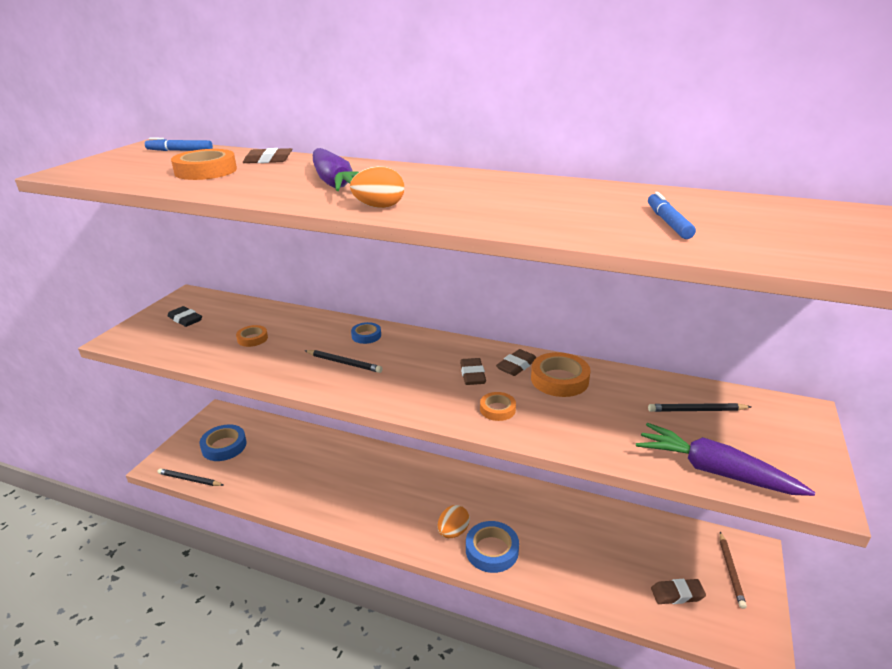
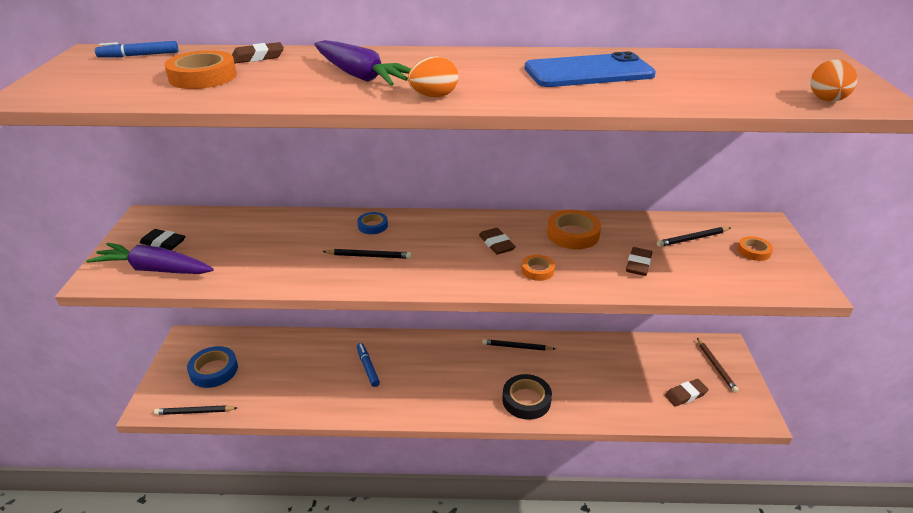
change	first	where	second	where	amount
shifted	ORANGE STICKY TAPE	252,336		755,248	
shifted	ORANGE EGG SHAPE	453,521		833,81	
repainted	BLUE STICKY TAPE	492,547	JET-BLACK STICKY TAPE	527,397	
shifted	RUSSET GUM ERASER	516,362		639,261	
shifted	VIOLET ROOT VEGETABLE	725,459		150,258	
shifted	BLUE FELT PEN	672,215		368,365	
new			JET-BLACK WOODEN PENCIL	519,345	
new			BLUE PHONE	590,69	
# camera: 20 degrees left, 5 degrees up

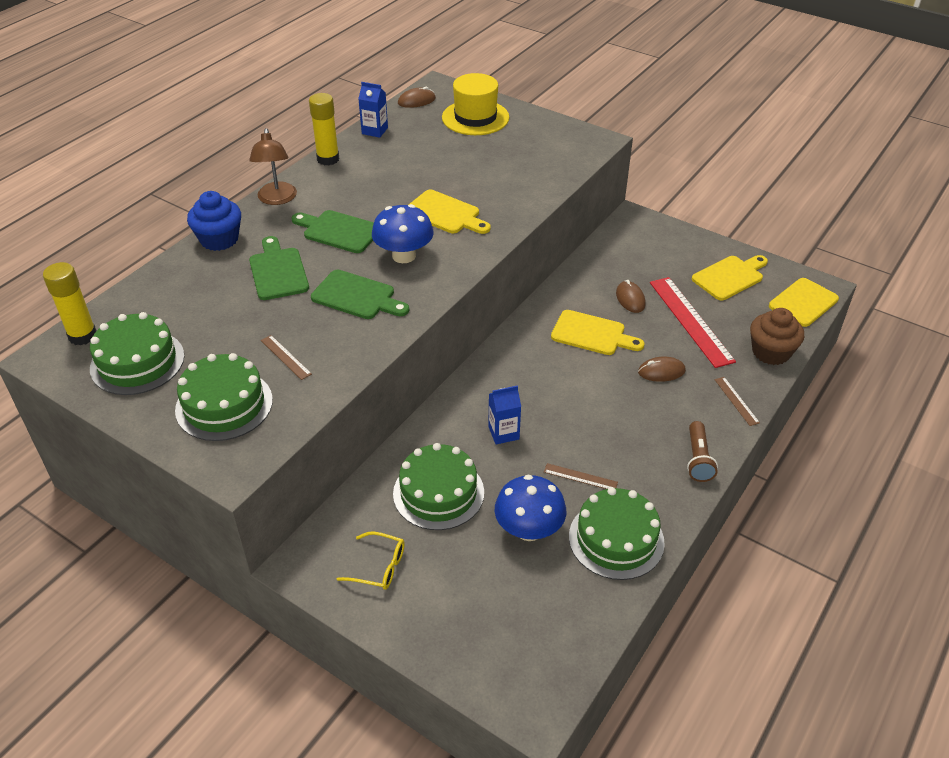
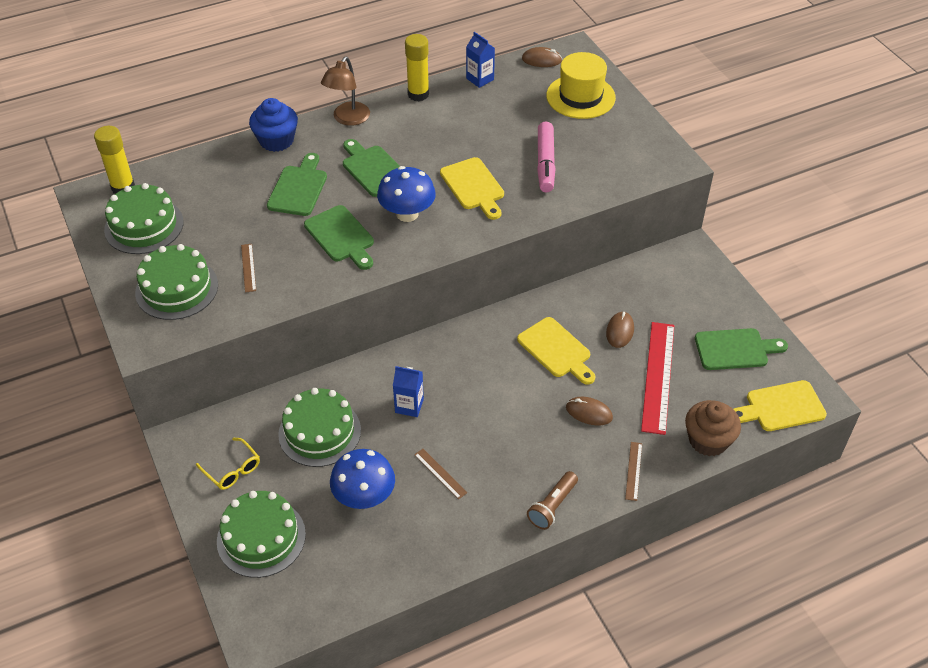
change	first	where	second	where	amount
shifted	GREEN GATEAU	617,533		261,534	
repainted	GOLDEN CUTTING BOARD	730,277	GREEN CUTTING BOARD	741,349	
new			ROSY FELT PEN	546,157	
# camera: 30 degrees right, 5 degrees up

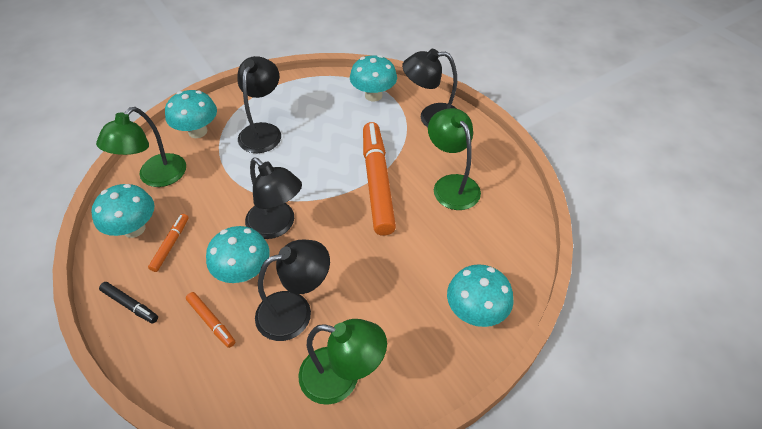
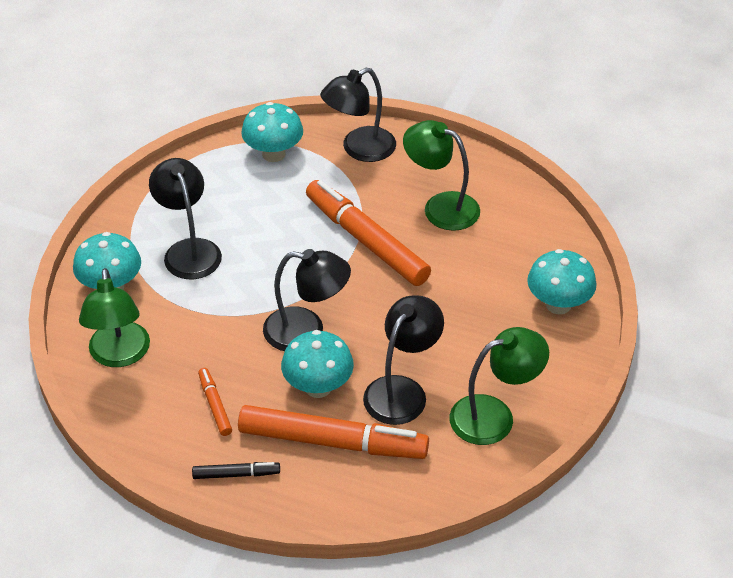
change	first	where	second	where	amount
gone	TEAL TOADSTOOL	123,211			
scaled	ORANGE FELT PEN	210,320		333,432	x2.22
# camera: 35 degrees left, 5 degrees down

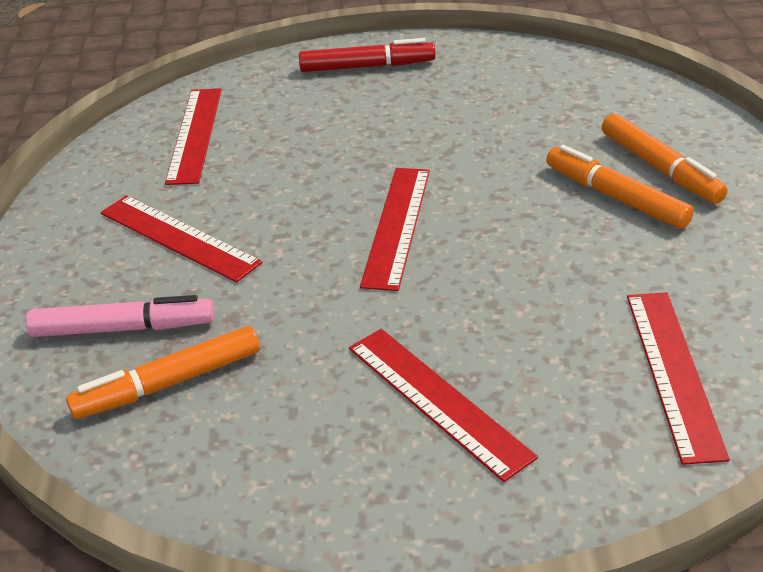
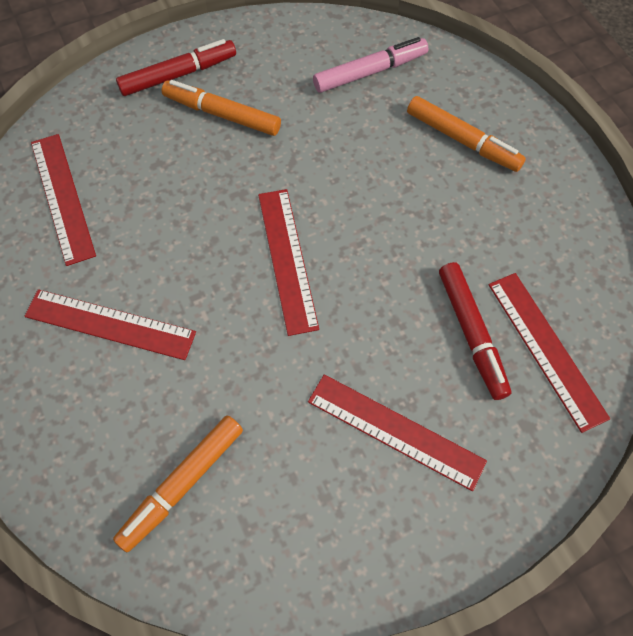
change	first	where	second	where	amount
shifted	ROSY FELT PEN	120,316		370,65	
shifted	ORANGE FELT PEN	620,187		221,108	
new			SCARLET FELT PEN	475,331	
# camera: 25 degrees left, 25 degrees up

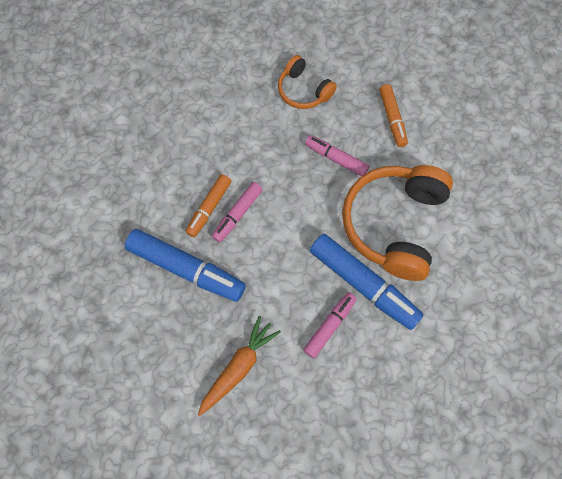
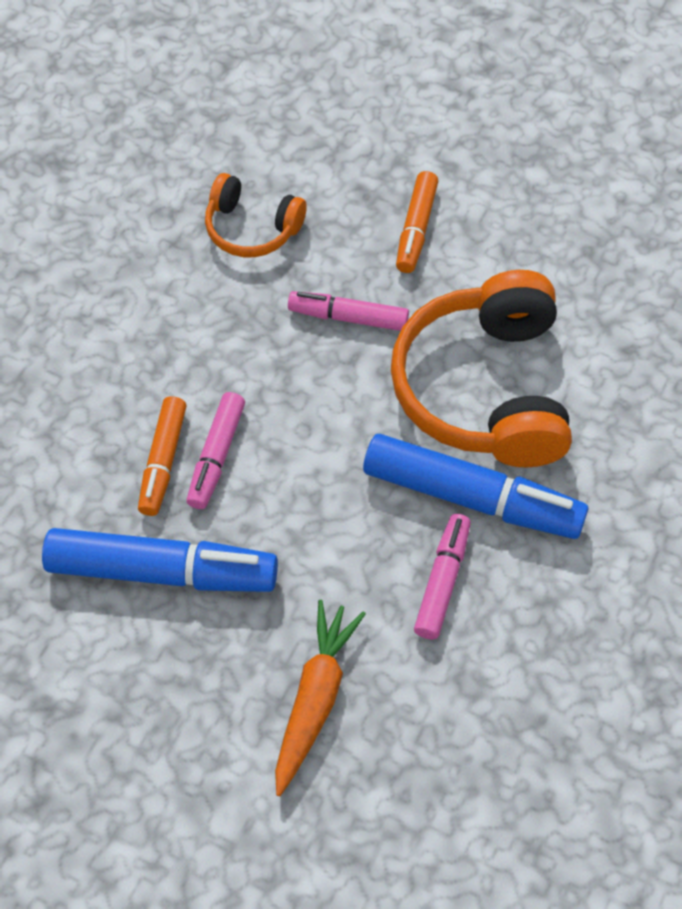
change	first	where	second	where	amount
rotated	ORANGE FELT PEN	393,115		417,222	45 degrees clockwise
# camera: 20 degrees left, 10 degrees down

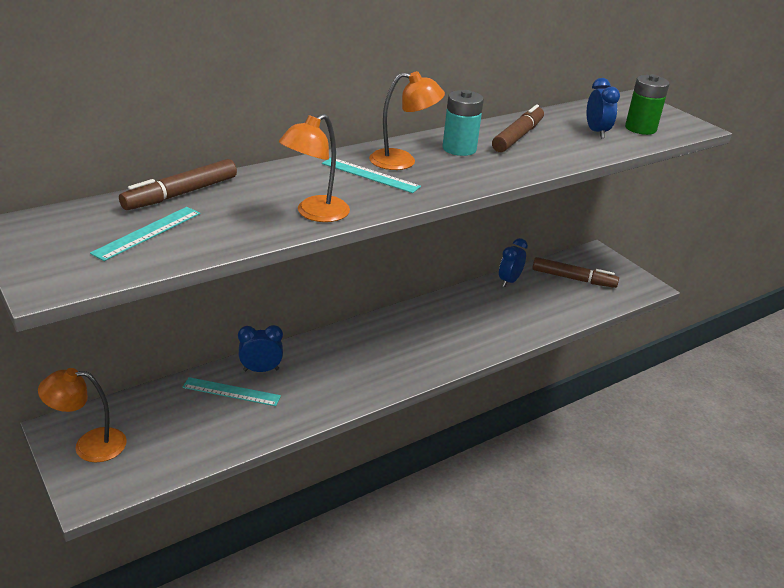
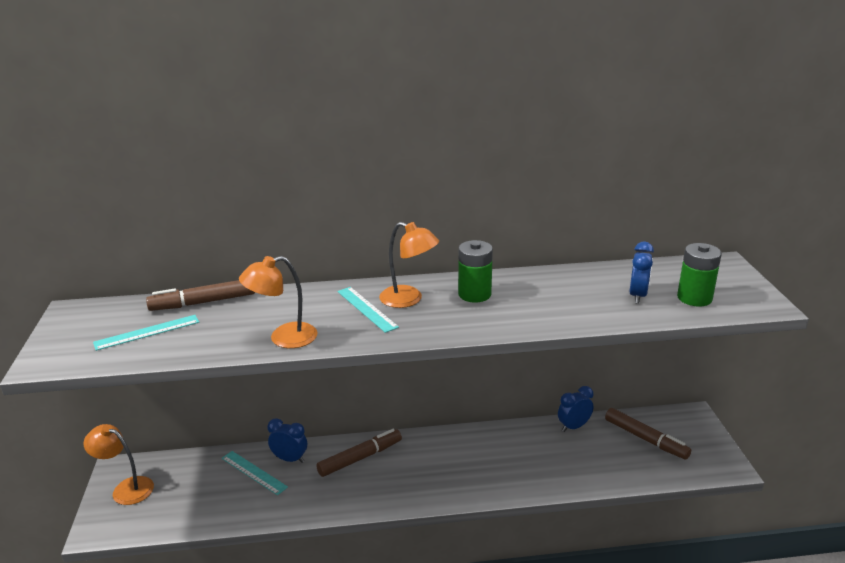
change	first	where	second	where	amount
repainted	TEAL POWER CELL	463,123	GREEN POWER CELL	475,271	
shifted	RUSSET FELT PEN	518,128		359,453	
# camera: 30 degrees right, 5 degrees down

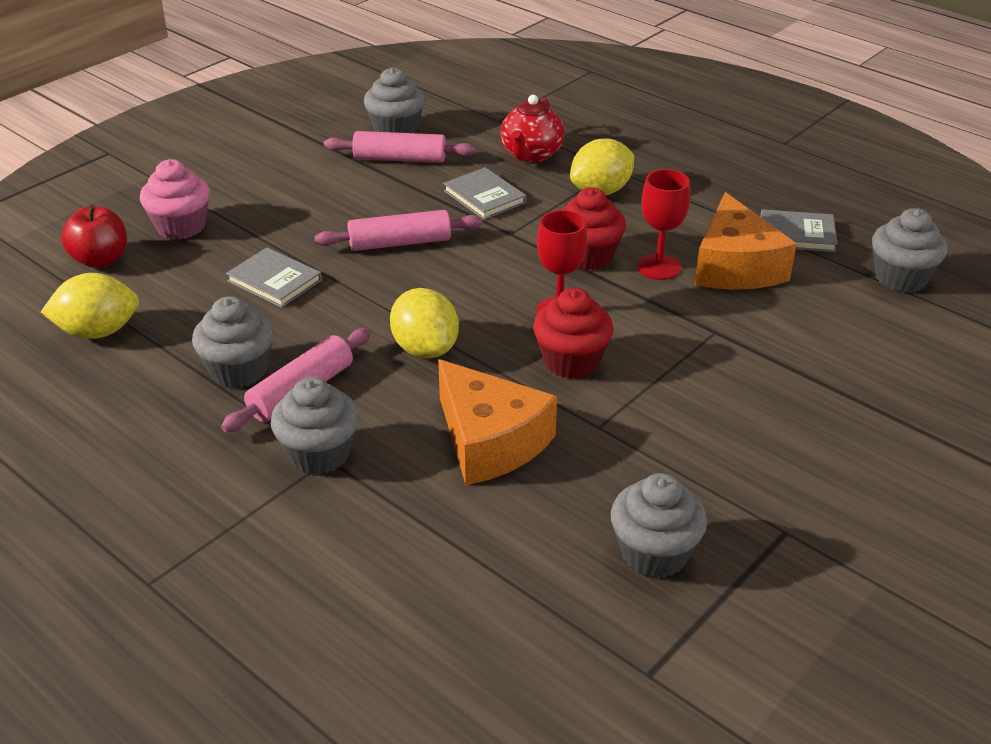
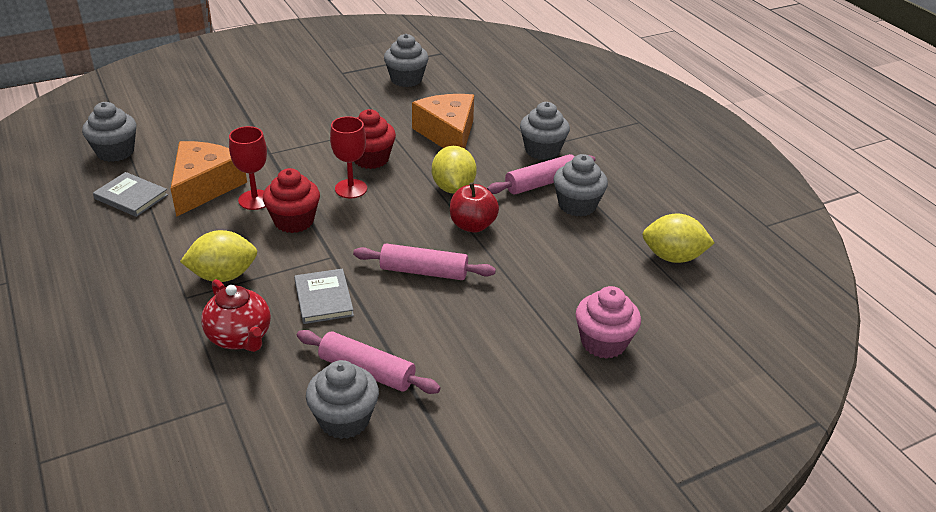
change	first	where	second	where	amount
shifted	SCARLET TOY APPLE	94,236		474,207	
gone	GRAY BOOK	274,277			
rotated	SCARLET TEAPOT	532,129		236,315	105 degrees clockwise
# camera: 160 degrees left, 0 degrees up

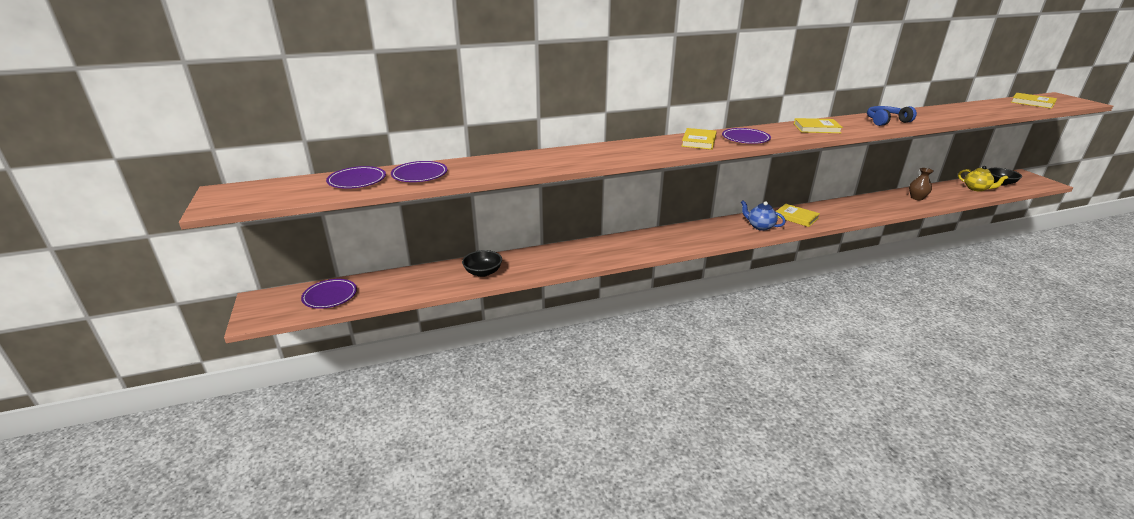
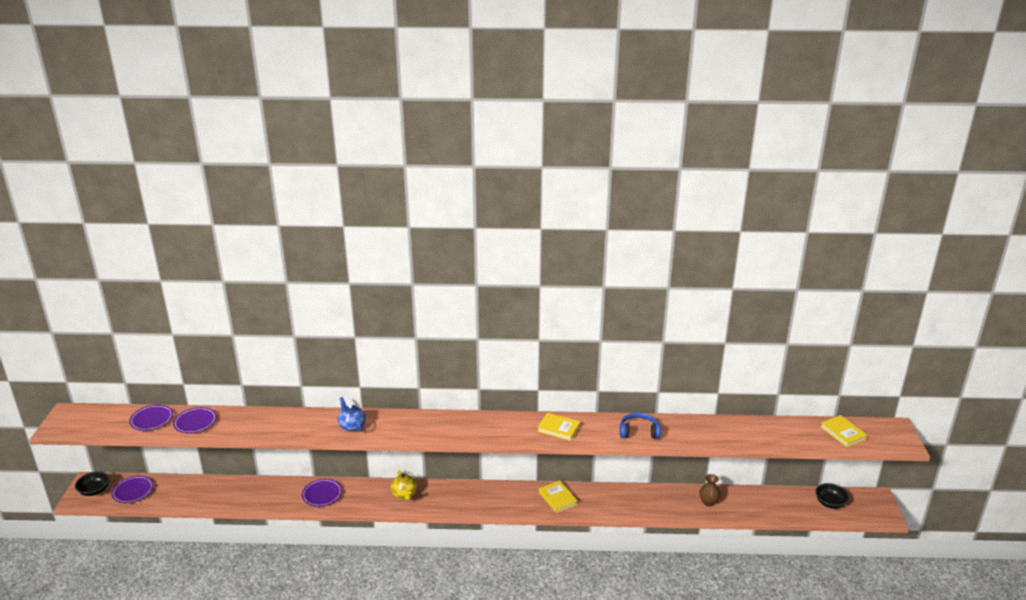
change	first	where	second	where	amount
shifted	JET-BLACK DEEP DISH	482,263		92,483	
gone	GOLDEN BOOK	699,139			
shifted	VIOLET DINNER PLATE	746,136		322,493	
shifted	BLUE TEAPOT	763,215		352,414	
shifted	GOLDEN TEAPOT	983,179		404,485	
# camera: 20 degrees right, 0 degrees up

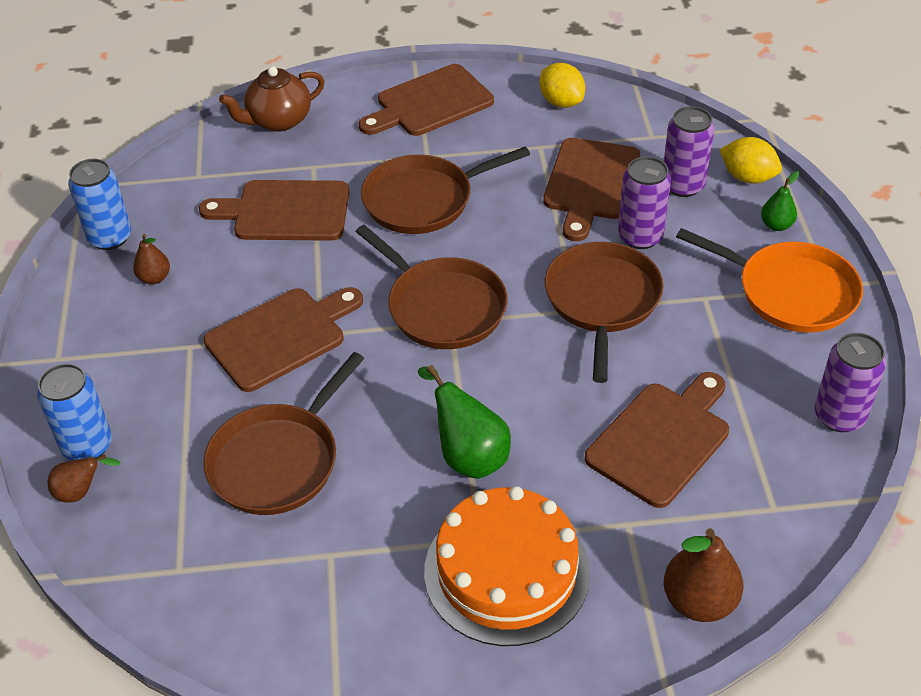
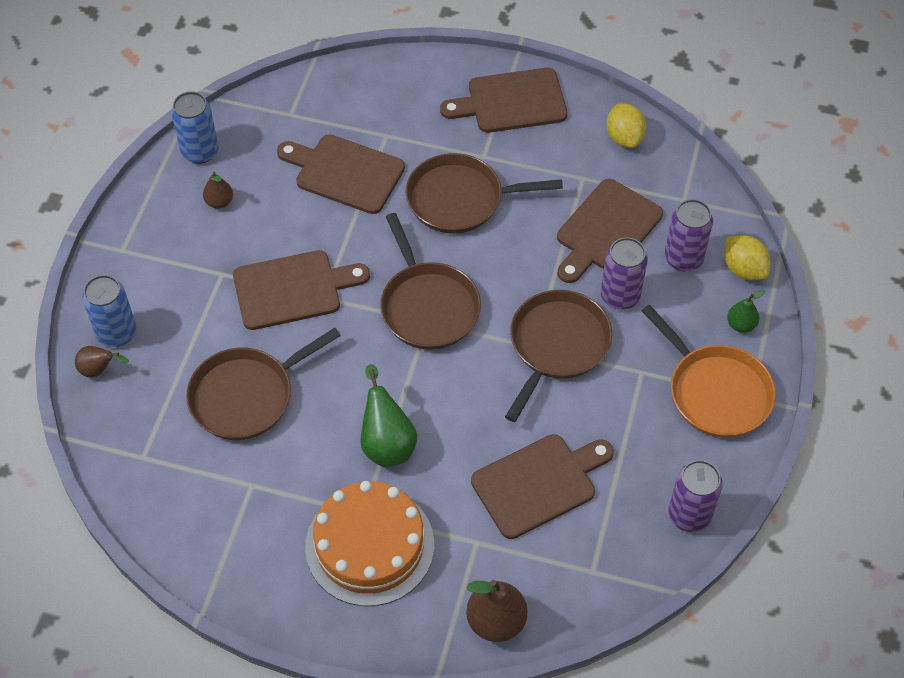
change	first	where	second	where	amount
gone	RUSSET TEAPOT	272,99			
# camera: 20 degrees right, 10 degrees up

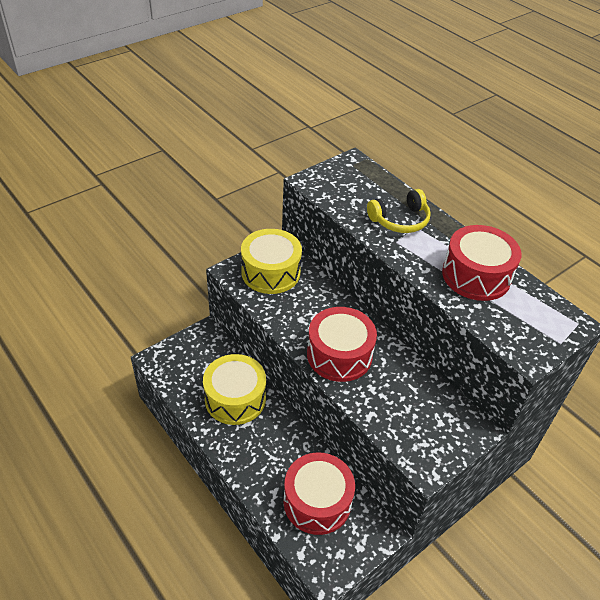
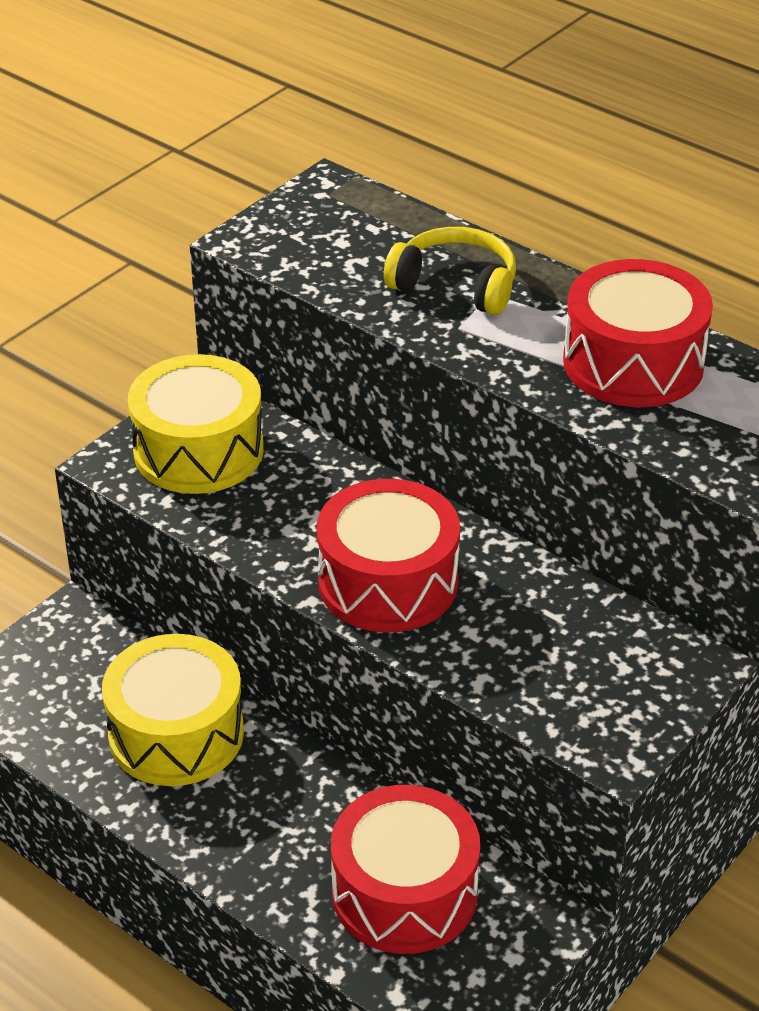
change	first	where	second	where	amount
rotated	GOLDEN OVER-EAR HEADPHONES	399,211		450,271	120 degrees counterclockwise
# camera: 10 degrees left, 5 degrees down

